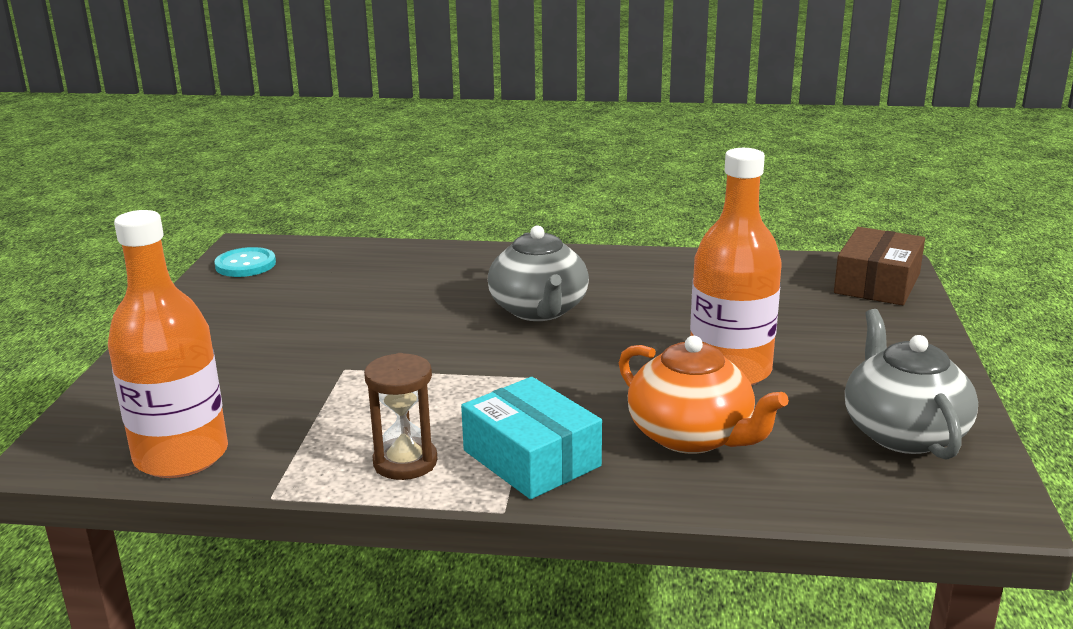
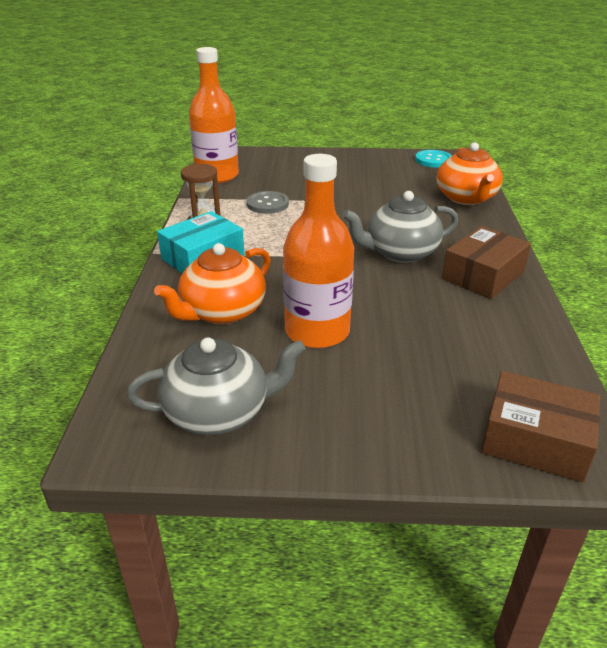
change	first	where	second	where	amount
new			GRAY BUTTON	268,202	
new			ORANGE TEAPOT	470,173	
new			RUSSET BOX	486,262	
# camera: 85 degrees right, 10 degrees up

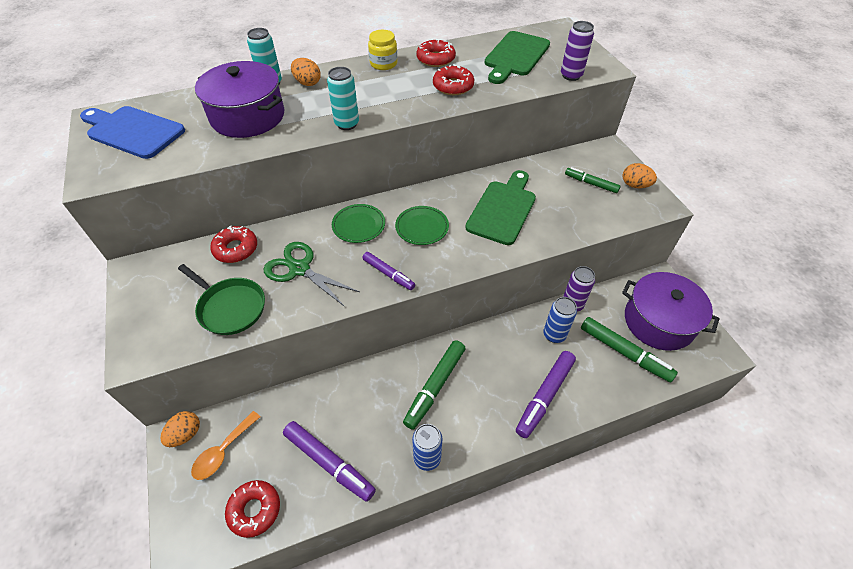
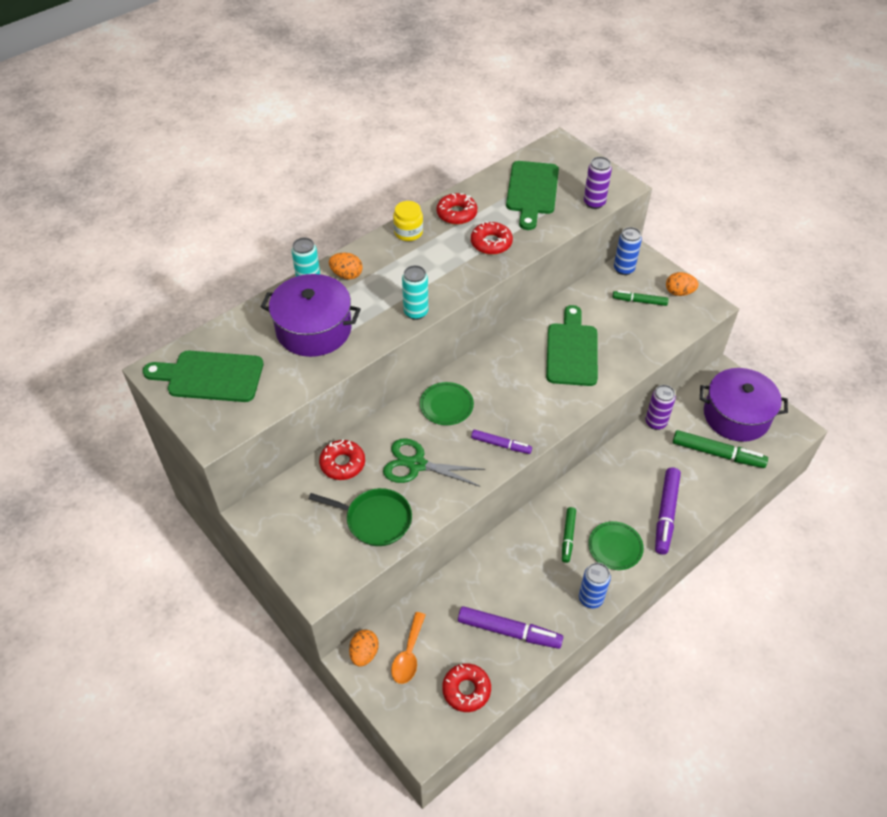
change	first	where	second	where	amount
repainted	BLUE CUTTING BOARD	132,132	GREEN CUTTING BOARD	203,376	
shifted	GREEN DINNER PLATE	422,225		616,545	
scaled	GREEN FELT PEN	434,385		569,535	x0.61
shifted	BLUE SODA CAN	560,320		628,251	
# camera: 20 degrees left, 0 degrees up

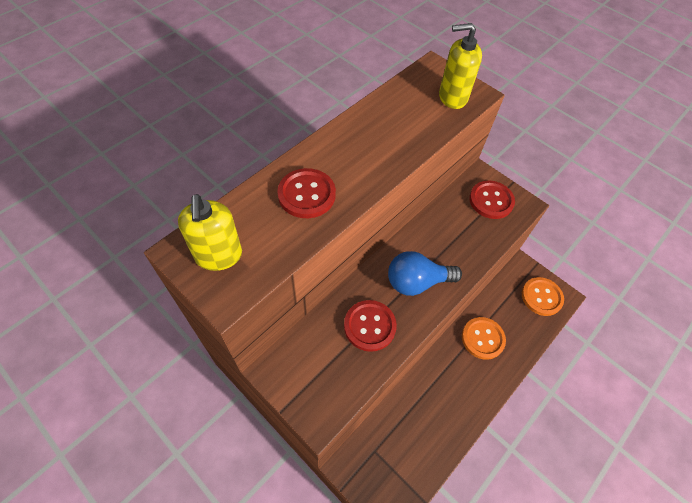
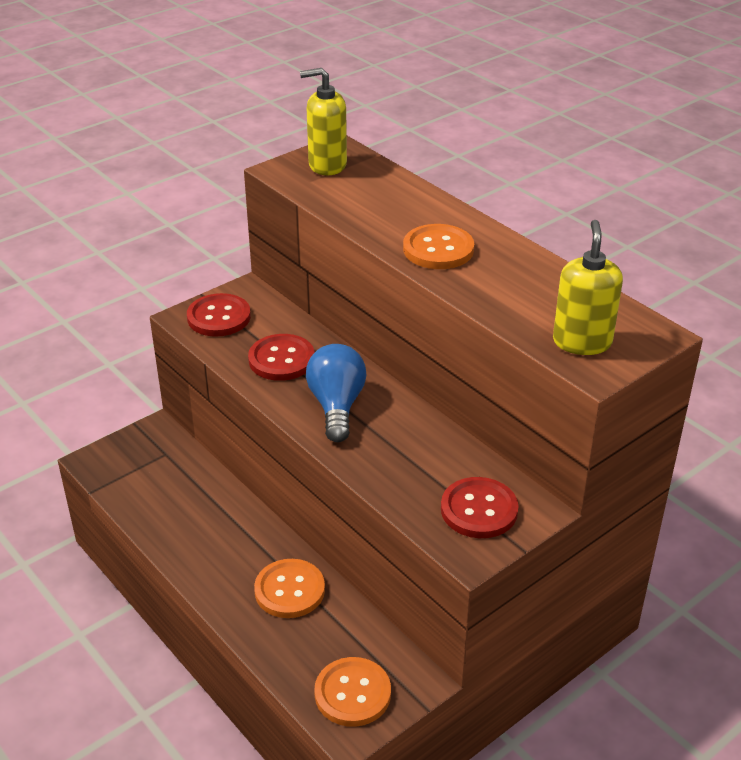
change	first	where	second	where	amount
shifted	SCARLET BUTTON	306,193		219,315	
new			ORANGE BUTTON	438,246	
# camera: 100 degrees right, 20 degrees down

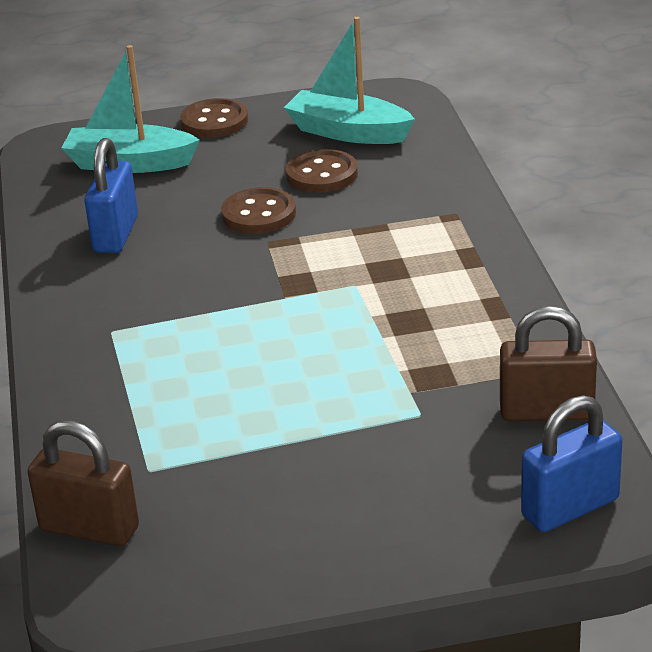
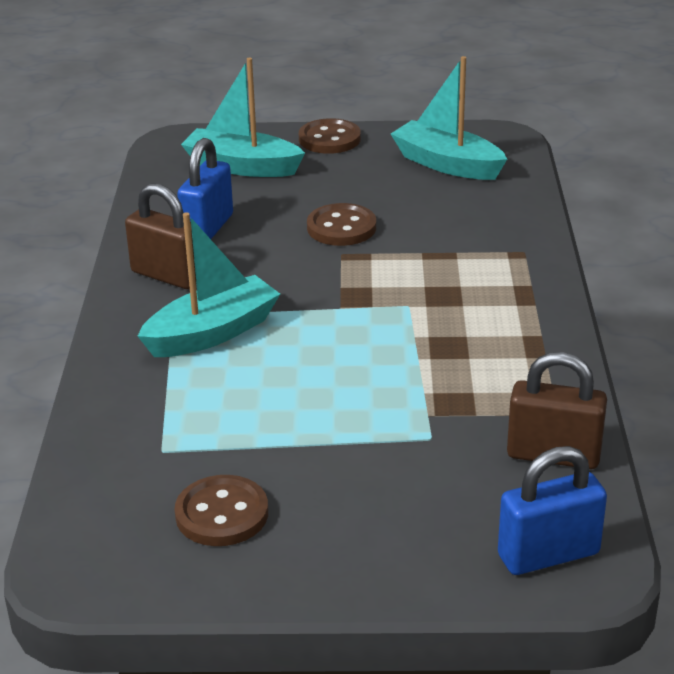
change	first	where	second	where	amount
shifted	RUSSET LOCK	83,483		162,236	
shifted	RUSSET BUTTON	322,171		221,510	
new			TEAL BOAT	209,284	
# camera: 10 degrees right, 0 degrees up

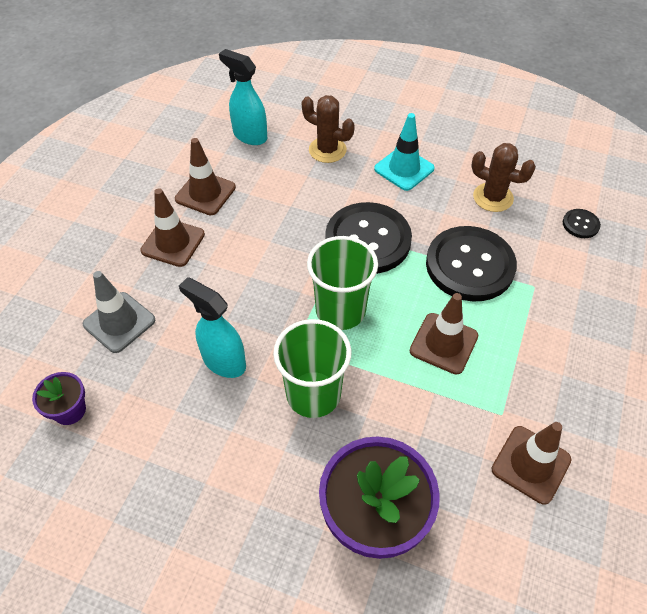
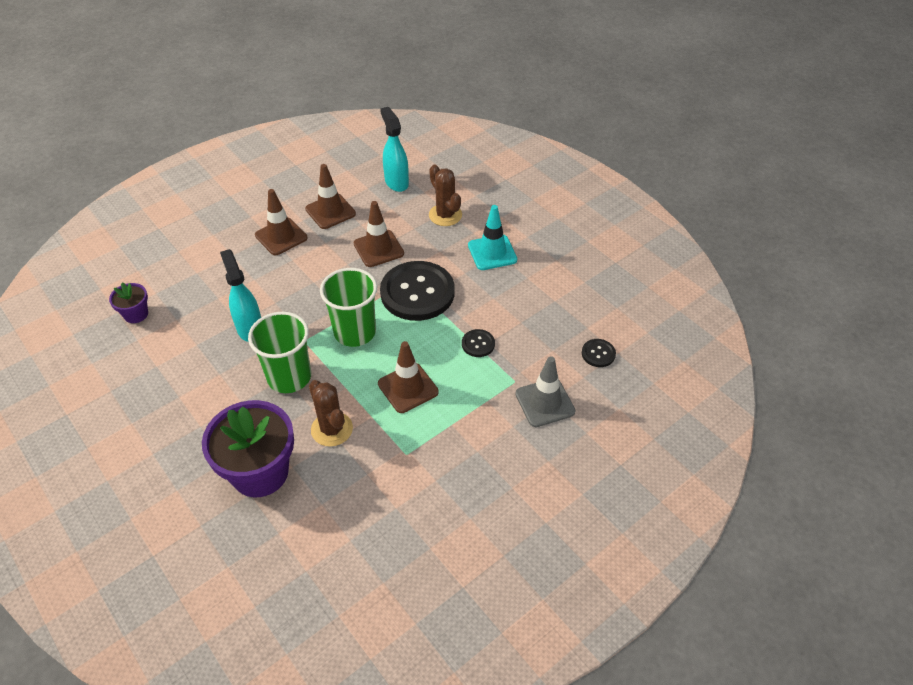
change	first	where	second	where	amount
shifted	GRAY SAFETY CONE	119,312		545,391	
scaled	JET-BLACK BUTTON	471,263		478,343	x0.43
shifted	RUSSET CACTUS	503,177		331,413	
shifted	RUSSET SAFETY CONE	531,463		378,234	
# camera: 30 degrees right, 5 degrees down

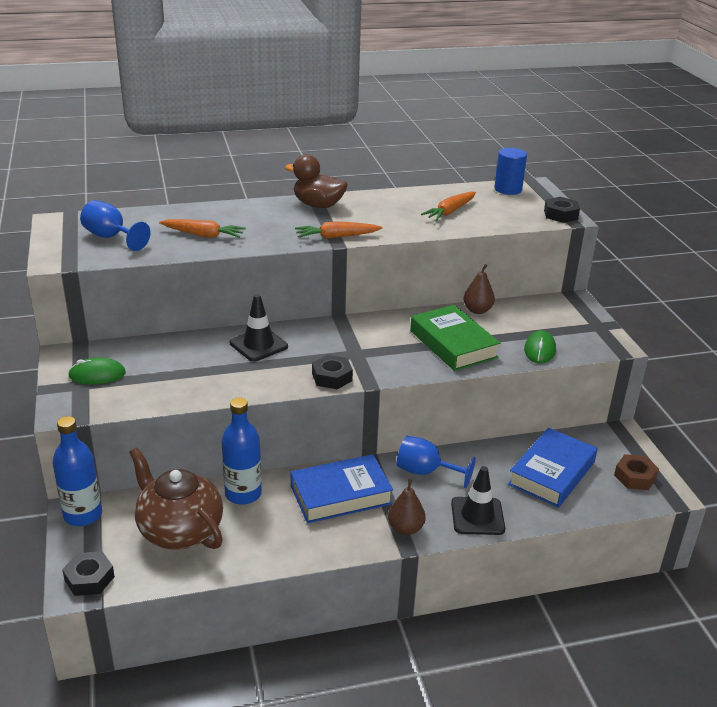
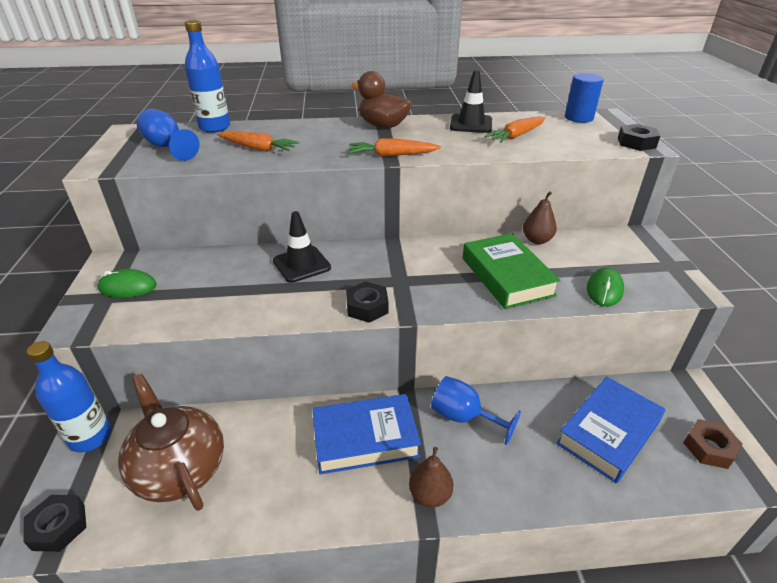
change	first	where	second	where	amount
shifted	BLUE FLASK	241,451		207,76	
shifted	JET-BLACK SAFETY CONE	478,500		471,101	
# camera: 10 degrees right, 5 degrees up

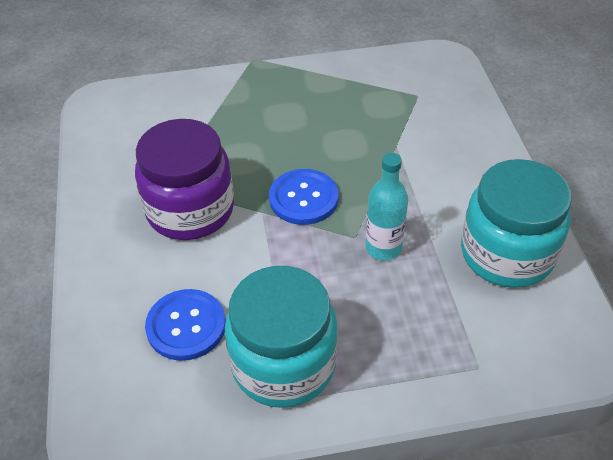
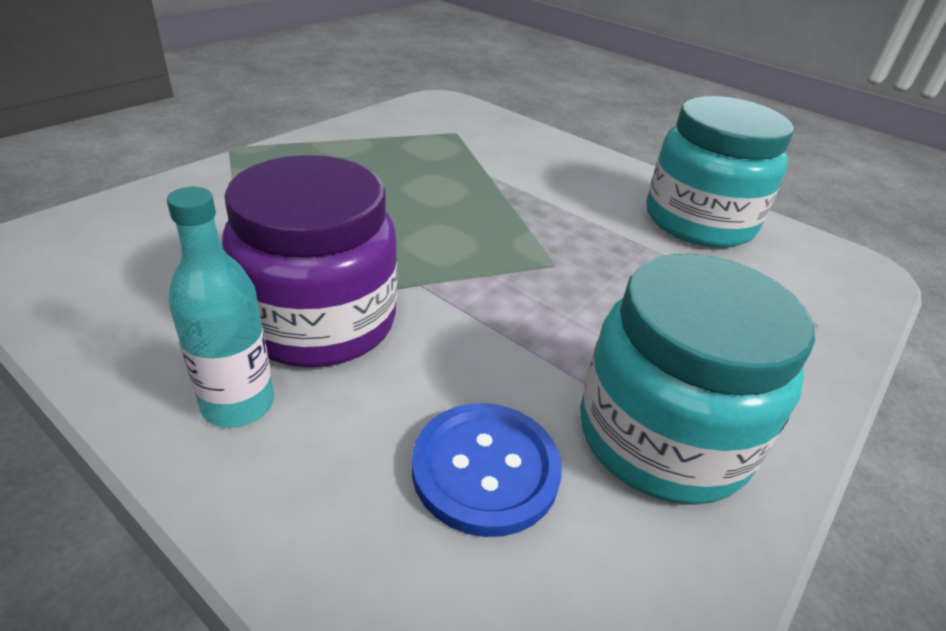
change	first	where	second	where	amount
gone	BLUE BUTTON	304,197			
shifted	TEAL FLASK	386,206		220,307	
# camera: 45 degrees left, 10 degrees down

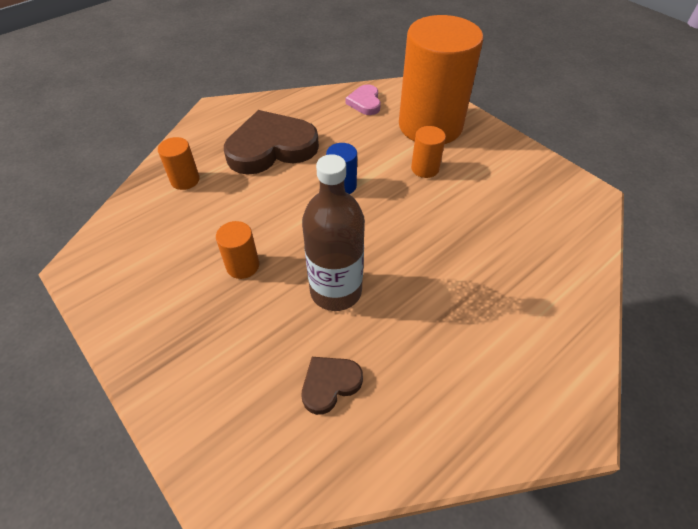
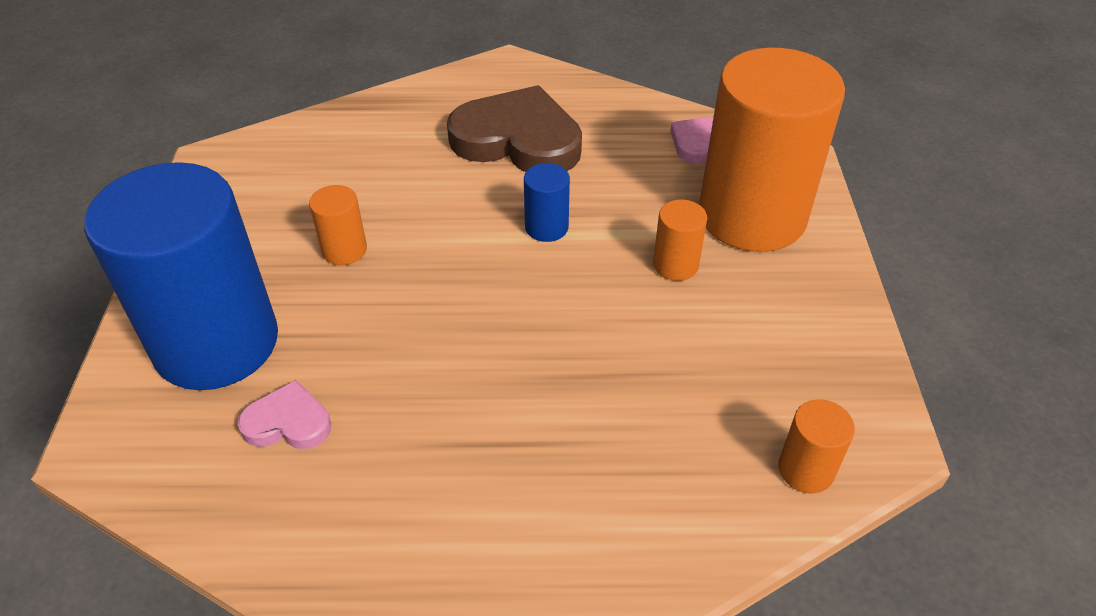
change	first	where	second	where	amount
shifted	ORANGE CYLINDER	179,163		816,446	
gone	RUSSET FLASK	333,232			
repainted	RUSSET HEART	332,386	ROSY HEART	284,414	
new			BLUE CYLINDER	181,276	
# camera: 40 degrees right, 5 degrees down

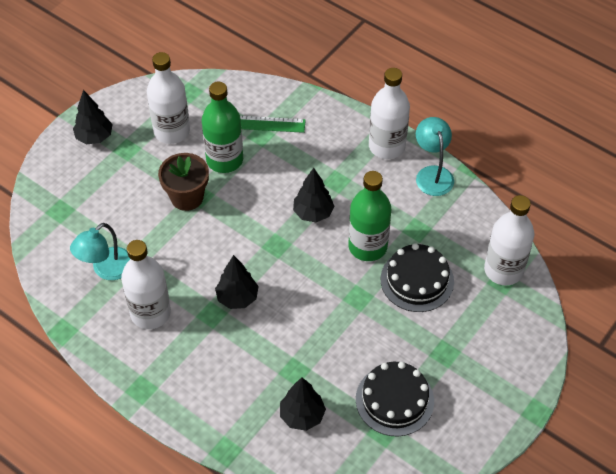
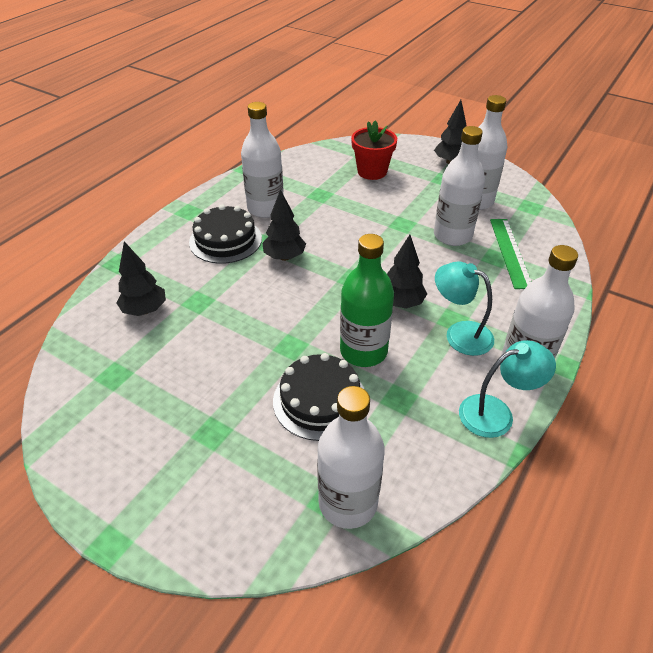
change	first	where	second	where	amount
shifted	TEAL LAMP	100,251		464,308	
gone	RUSSET POTTED PLANT	183,182			
repainted	GREEN FLASK	222,127	SNOW-WHITE FLASK	459,186	
shifted	JET-BLACK GATEAU	395,399		225,234	
new			SCARLET POTTED PLANT	374,150	
# camera: 85 degrees right, 10 degrees down

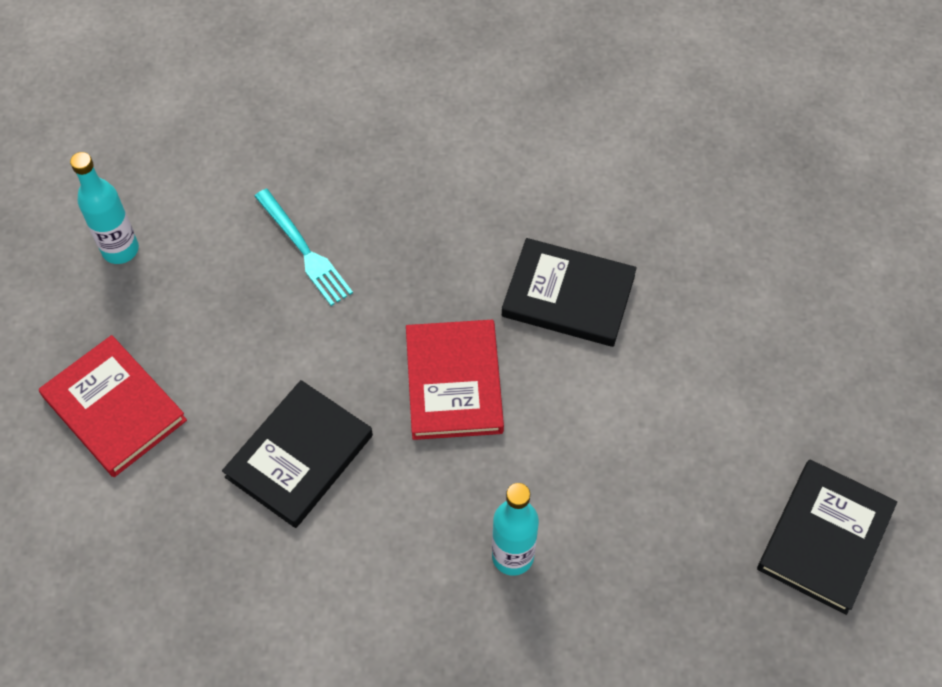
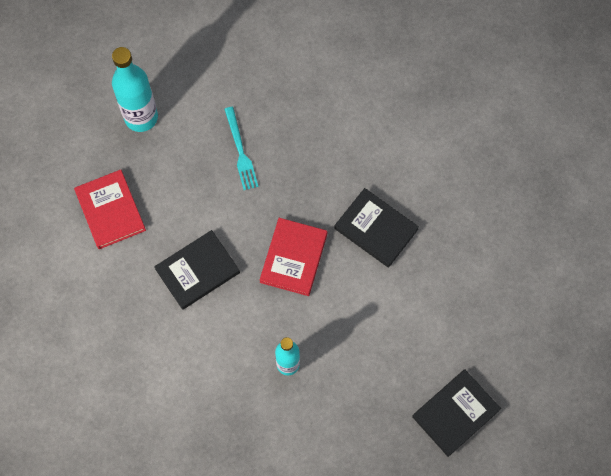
change	first	where	second	where	amount
scaled	TEAL FLASK	104,208		135,89	x1.57
# camera: 20 degrees right, 10 degrees up

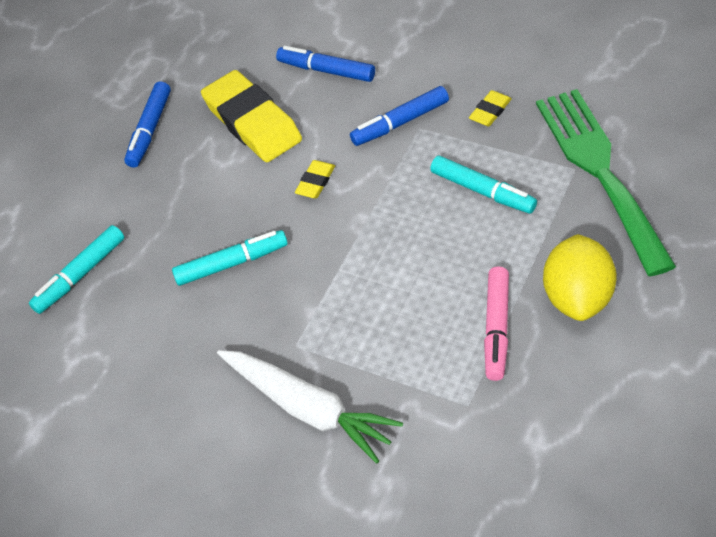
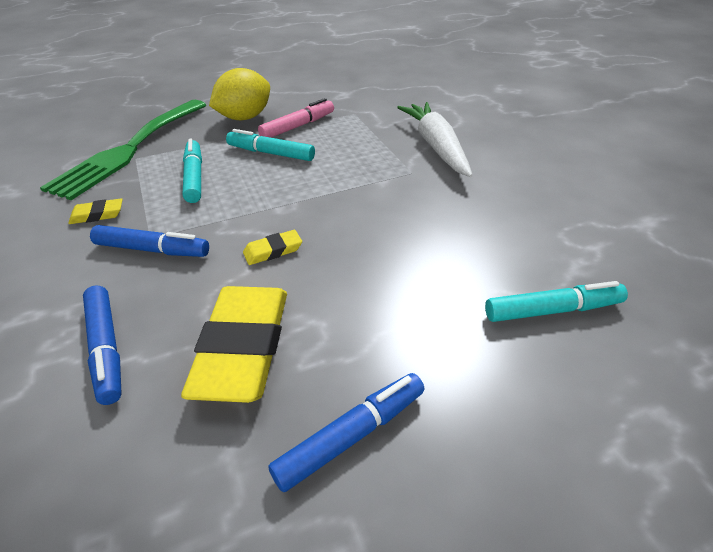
change	first	where	second	where	amount
shifted	TEAL FELT PEN	230,258		270,145	
# camera: 145 degrees left, 10 degrees down

